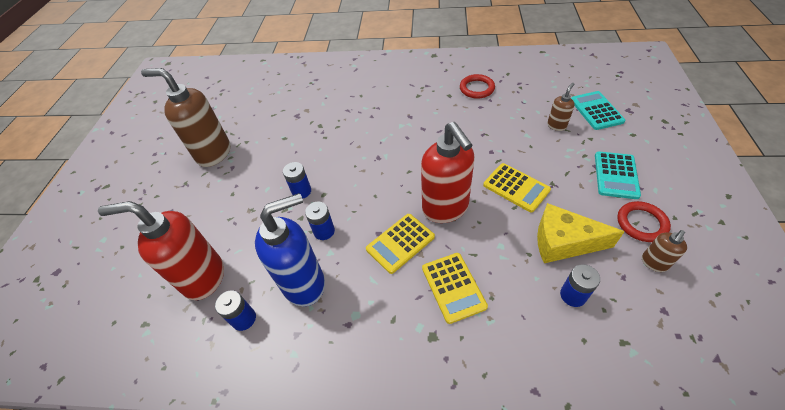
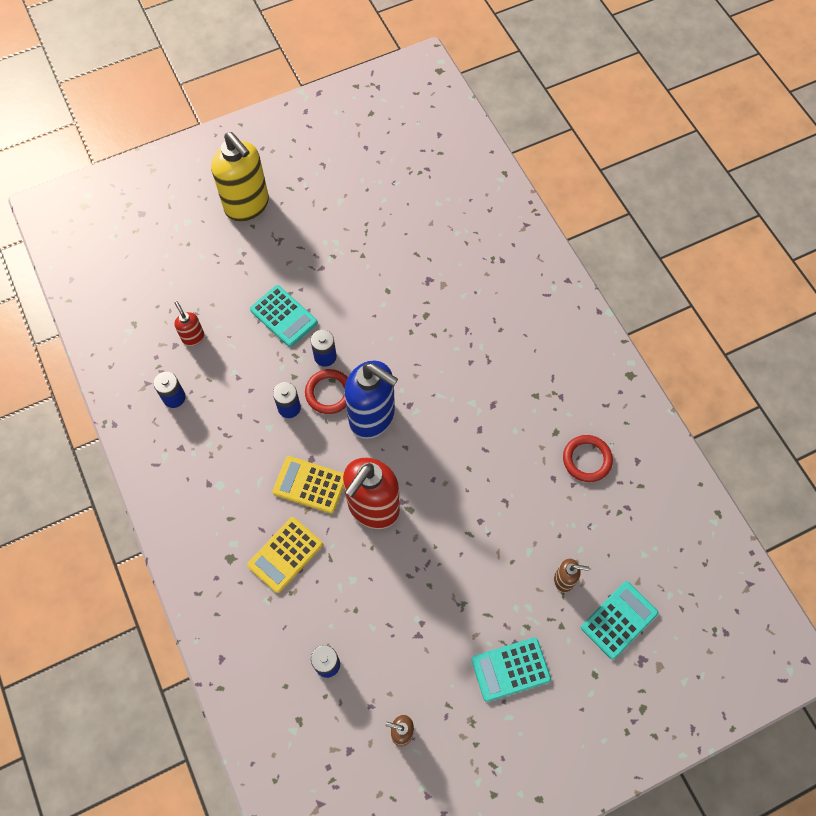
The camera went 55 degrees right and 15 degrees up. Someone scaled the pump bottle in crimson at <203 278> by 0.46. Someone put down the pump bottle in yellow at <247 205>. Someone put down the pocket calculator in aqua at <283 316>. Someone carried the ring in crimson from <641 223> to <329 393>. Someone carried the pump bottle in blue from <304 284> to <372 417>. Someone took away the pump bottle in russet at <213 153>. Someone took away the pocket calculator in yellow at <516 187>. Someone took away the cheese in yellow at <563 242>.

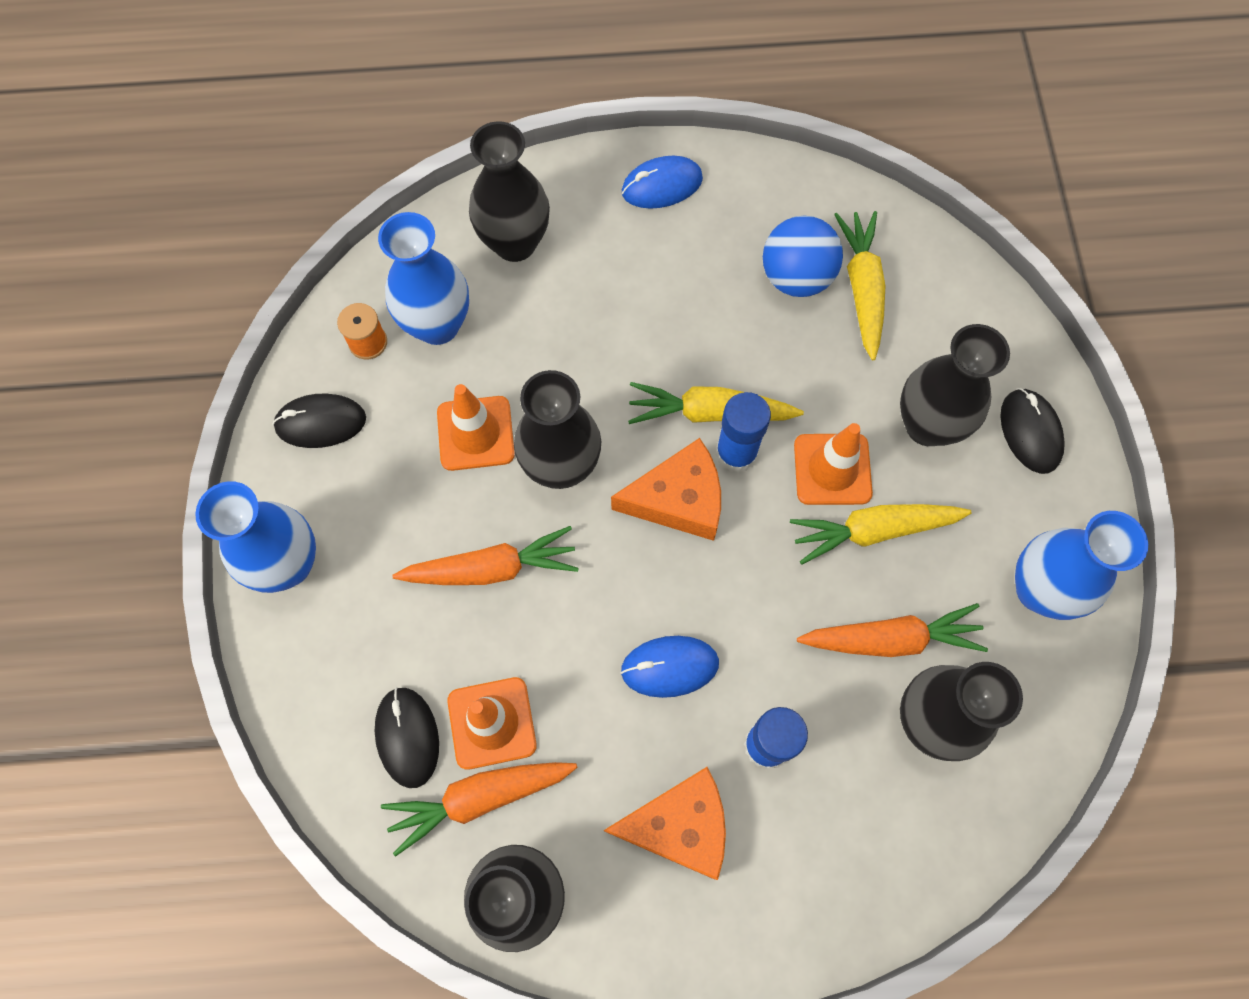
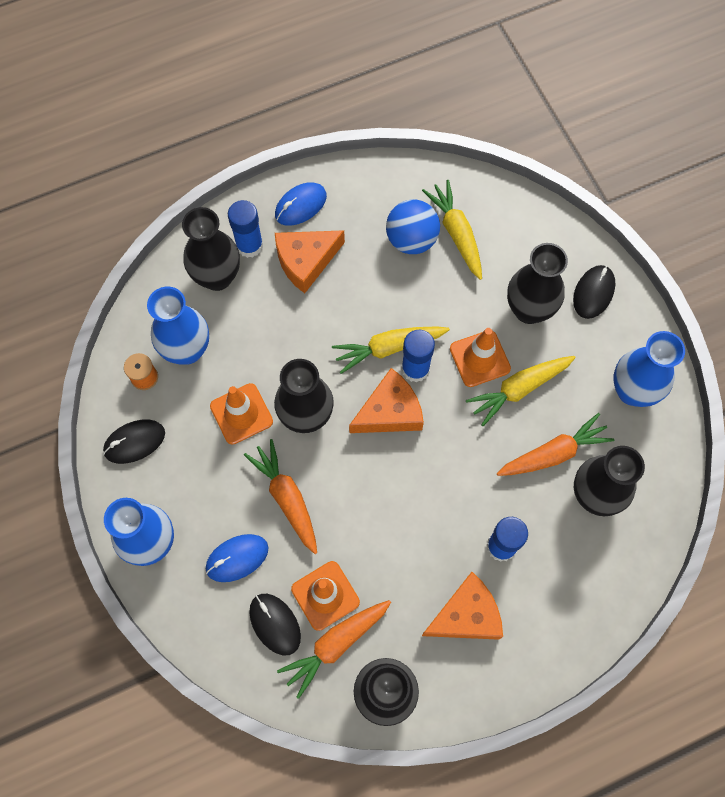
The camera went 20 degrees left and 0 degrees up. Someone carried the computer mouse in blue from <669 667> to <237 558>. Someone put down the glue in blue at <249 245>. Someone rotated the toy carrot in orange-coloured at <492 568> by 90 degrees counterclockwise. Someone put down the cheese in orange-coloured at <306 261>. Someone rotated the computer mouse in ebony at <1030 432> by 60 degrees clockwise.

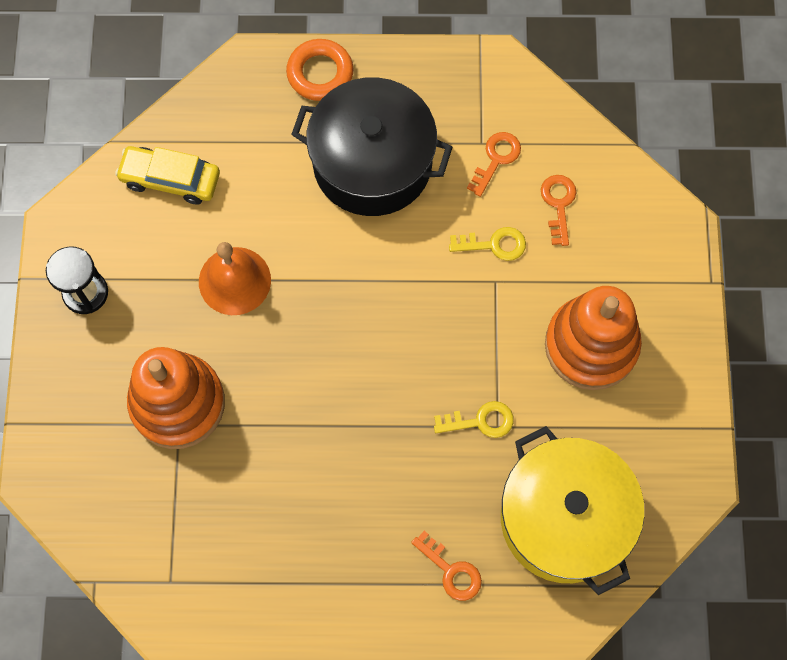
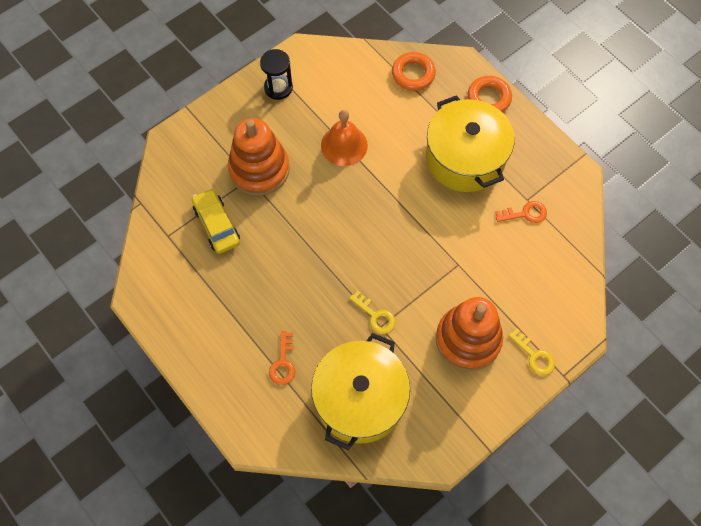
The camera went 50 degrees right and 5 degrees down. Someone carried the automobile in yellow from <170 179> to <217 225>. Someone put down the ring in orange-coloured at <413 74>. Someone repainted the cooking pot in ebony at <372 163>, which became the cooking pot in yellow at <465 158>. Someone carried the latchkey in yellow from <494 244> to <534 355>. Someone took away the latchkey in orange-coloured at <558 204>.

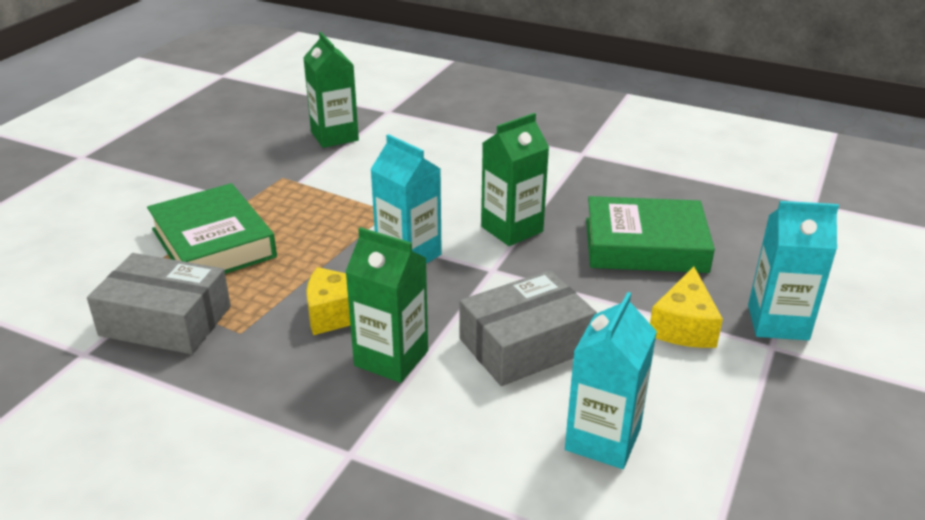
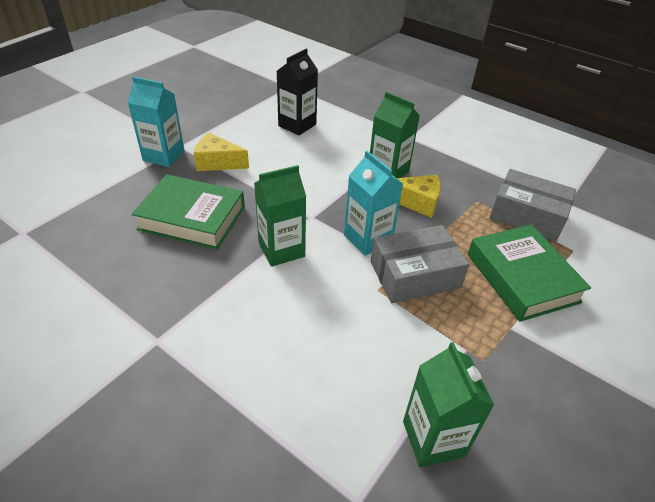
The camera went 170 degrees left and 10 degrees up. Someone rotated the cheese in yellow at <684 326> by 105 degrees counterclockwise. Someone repainted the milk carton in aqua at <602 439>, which became the milk carton in ebony at <297 125>. Someone carried the parcel in ash-grey from <525 345> to <414 275>.

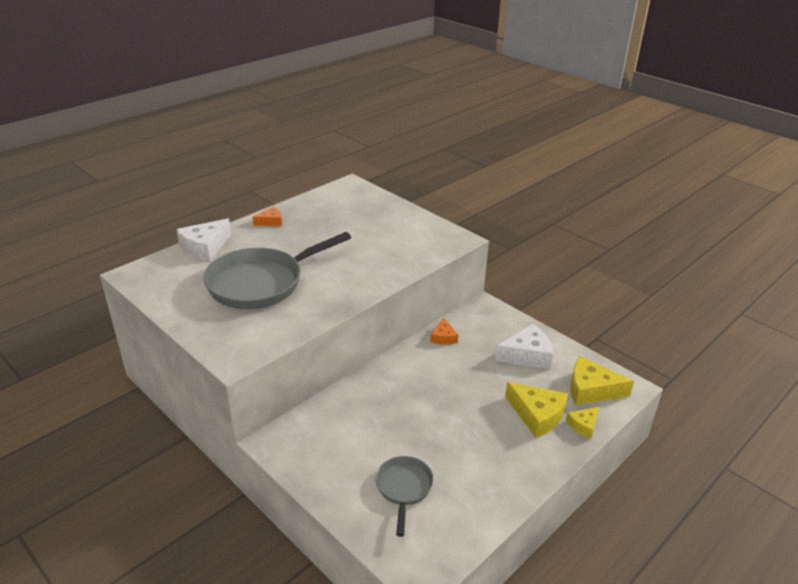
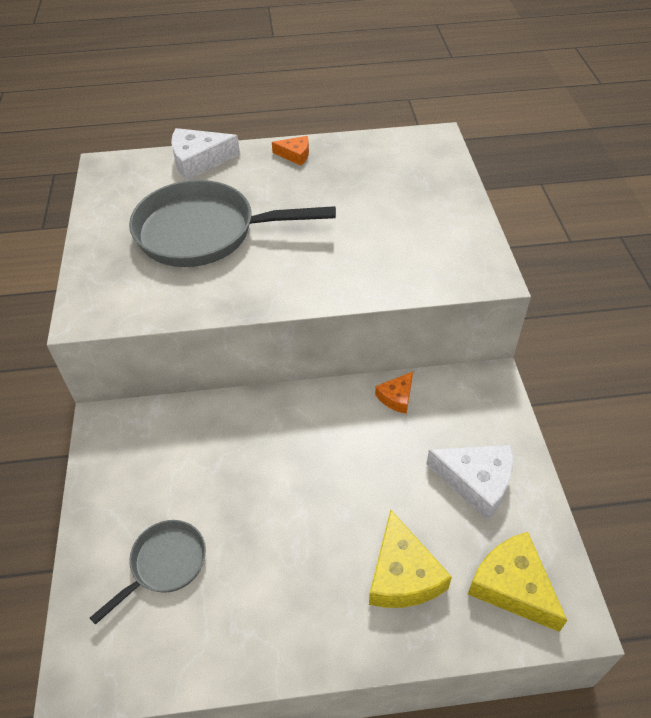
The camera went 40 degrees right and 15 degrees up. Someone took away the cheese in yellow at <583 425>.

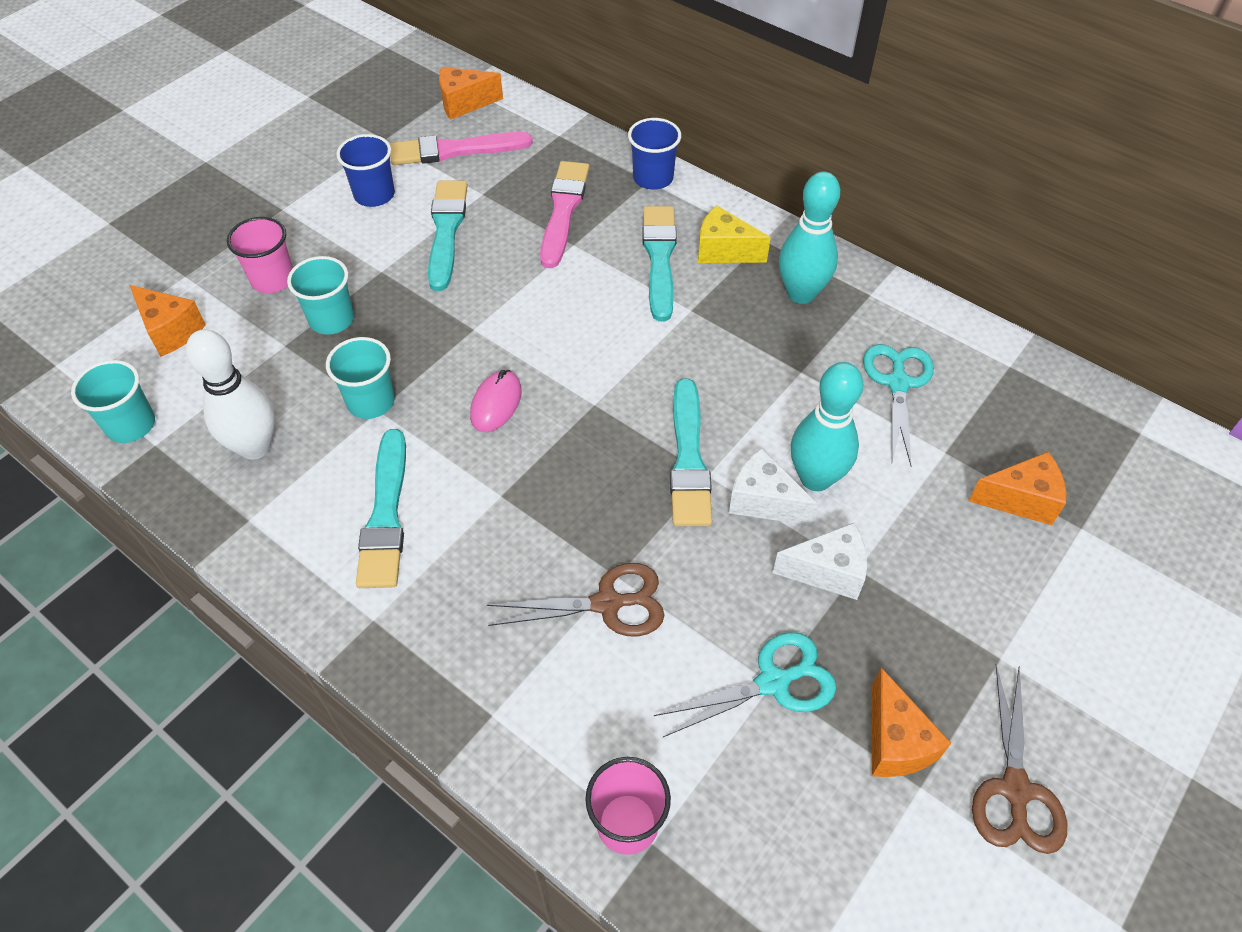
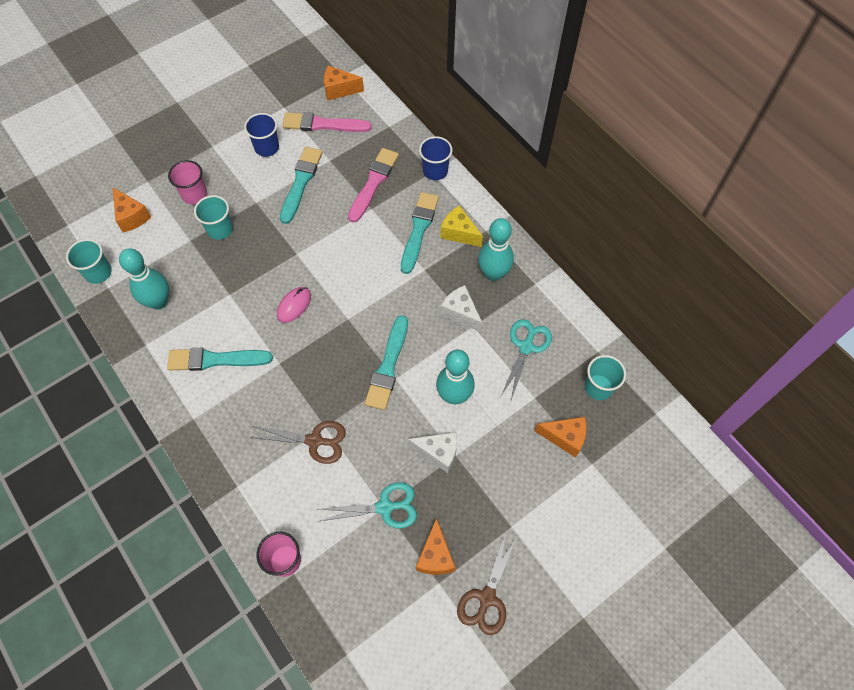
The camera went 15 degrees right and 10 degrees up. Someone repainted the bowling pin in pure white at <255 447>, which became the bowling pin in aqua at <159 302>. Someone rotated the paintbrush in aqua at <386 515> by 75 degrees clockwise. Someone carried the cheese in pure white from <763 501> to <460 313>. Someone carried the beaker in aqua from <371 402> to <598 387>.

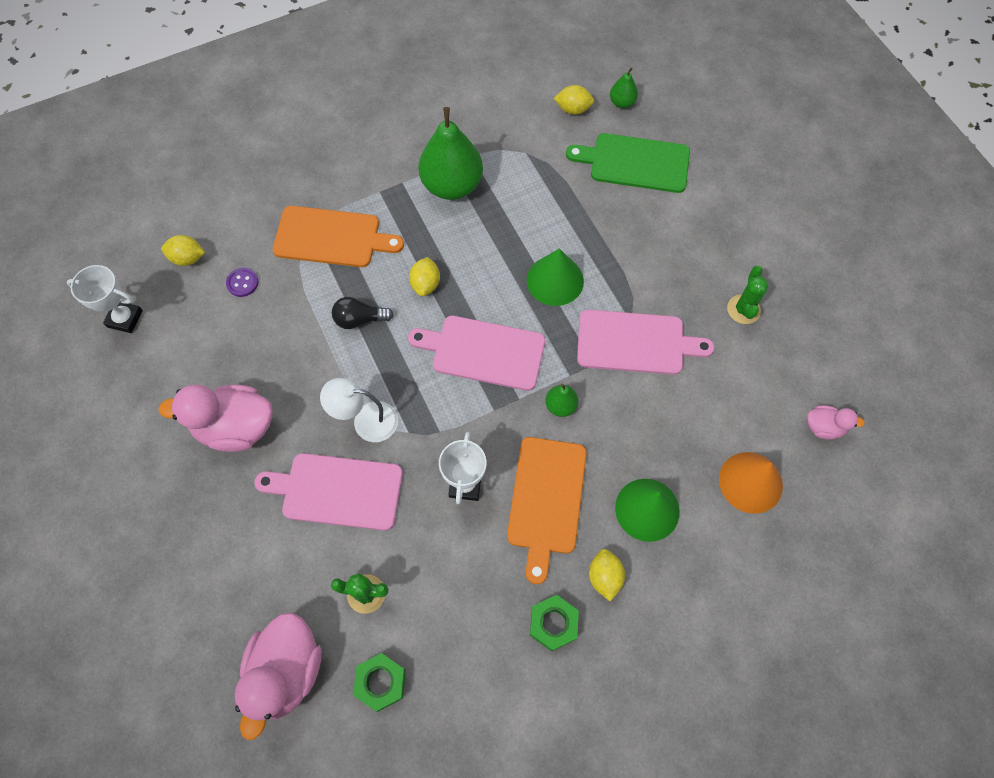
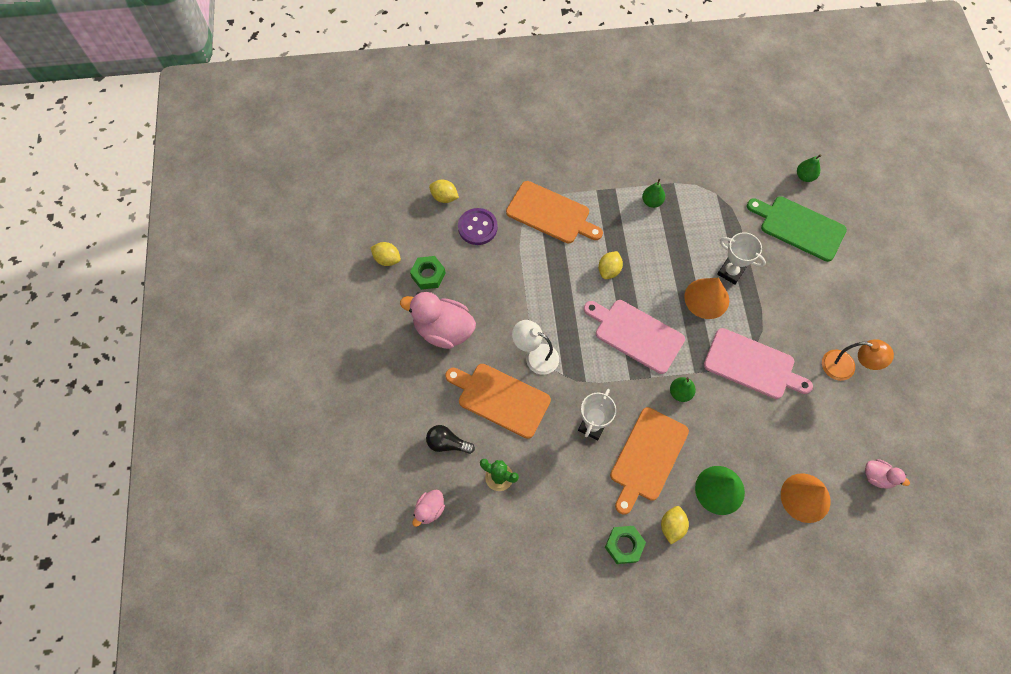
The camera went 20 degrees right and 0 degrees up. Someone carried the citrus fruit in yellow from <573 109> to <387 259>. Someone carried the hexagon nut in leaf-green from <381 682> to <428 275>. Someone scaled the rubber duck in rose-pink at <286 671> by 0.51. Someone carried the bulb in ebony from <359 319> to <447 443>. Someone repainted the cutting board in rose-pink at <337 491>, which became the cutting board in orange-coloured at <500 399>. Someone scaled the sewing button in violet at <242 283> by 1.68. Someone scaled the pear fruit in leaf-green at <452 185> by 0.46. Someone repainted the cone shape in leaf-green at <555 280>, which became the cone shape in orange-coloured at <706 298>. Someone carried the prize cup in pure white from <125 319> to <730 272>. Someone swapped the prickly plant in leaf-green at <743 309> for the desk lamp in orange-coloured at <845 367>.

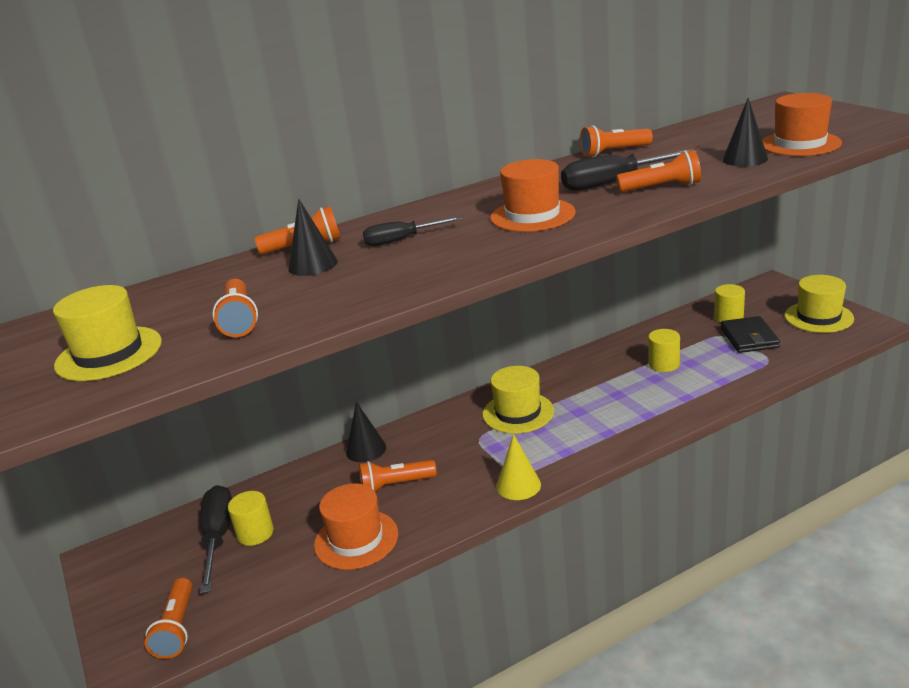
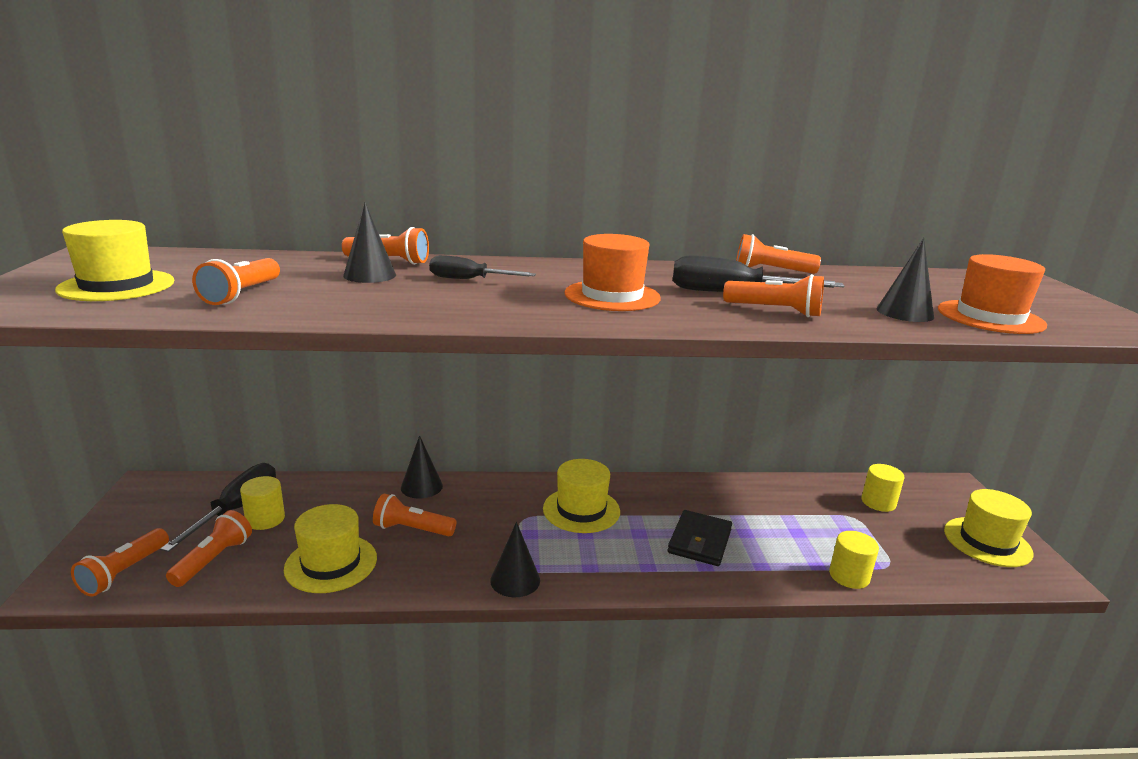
The camera went 20 degrees right and 5 degrees down. Someone put down the flashlight in orange-coloured at <213 560>. Someone repainted the top hat in orange-coloured at <356 539>, which became the top hat in yellow at <331 563>. Someone repainted the cone shape in yellow at <518 485>, which became the cone shape in ebony at <515 580>. Someone carried the card wallet in ebony from <749 338> to <699 541>. Someone carried the cylinder in yellow from <664 364> to <849 576>.

